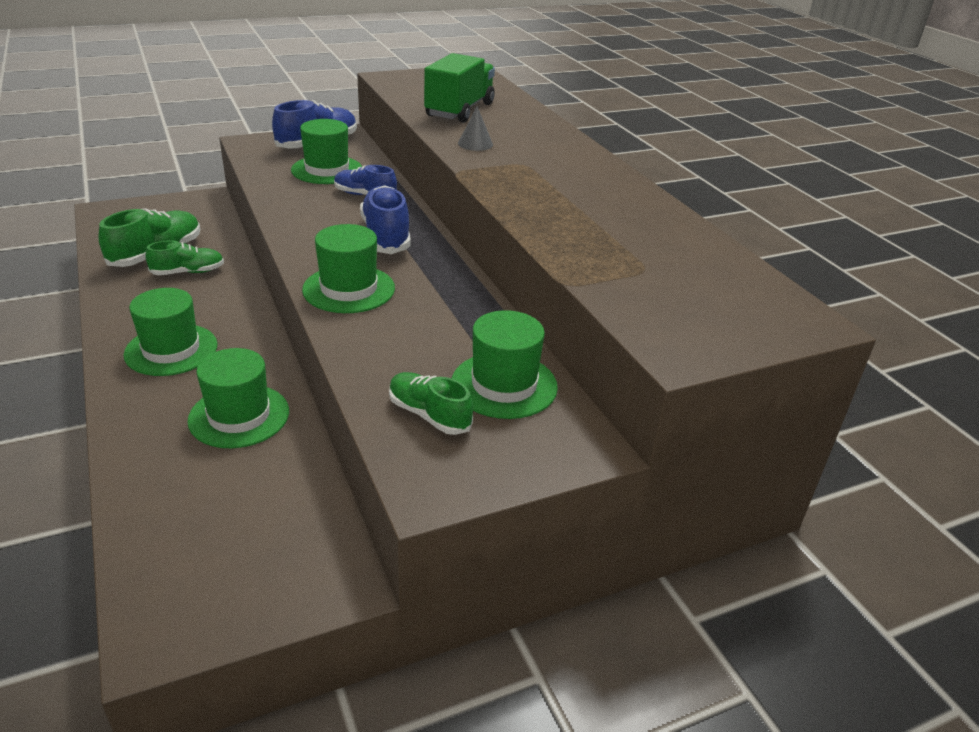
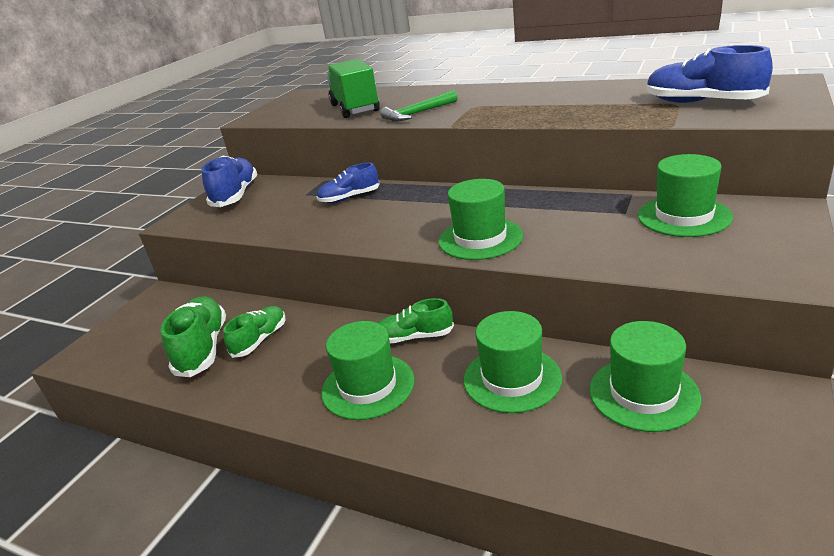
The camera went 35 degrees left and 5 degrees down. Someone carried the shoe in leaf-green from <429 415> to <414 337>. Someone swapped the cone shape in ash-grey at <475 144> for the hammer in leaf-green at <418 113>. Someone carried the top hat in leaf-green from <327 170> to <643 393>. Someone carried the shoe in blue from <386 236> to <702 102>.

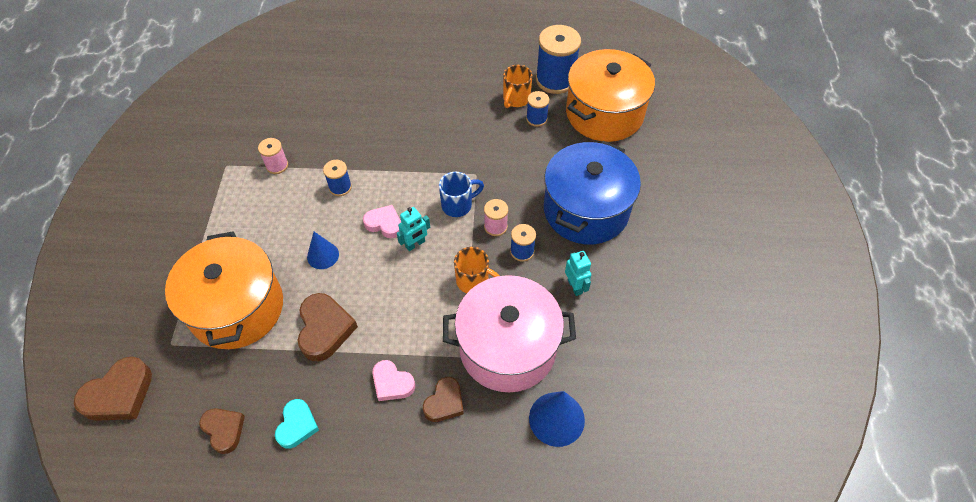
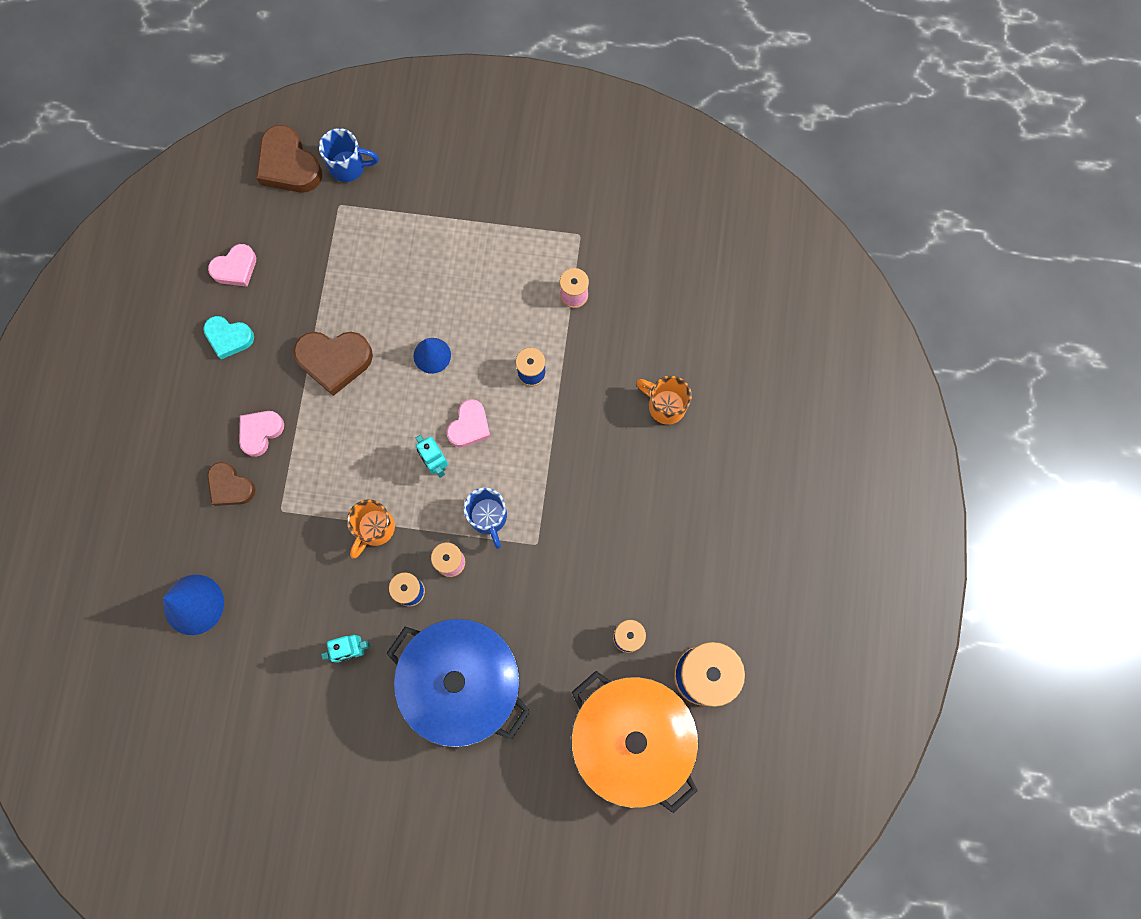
The camera went 95 degrees right and 20 degrees up. Someone repainted the heart shape in russet at <224 430>, which became the heart shape in rose-pink at <235 268>. Someone put down the coffee mug in blue at <349 166>. Someone carried the coffee mug in orange-coloured from <516 99> to <665 405>. Someone took away the cooking pot in orange-coloured at <237 308>. Someone took away the cooking pot in rose-pink at <507 348>.

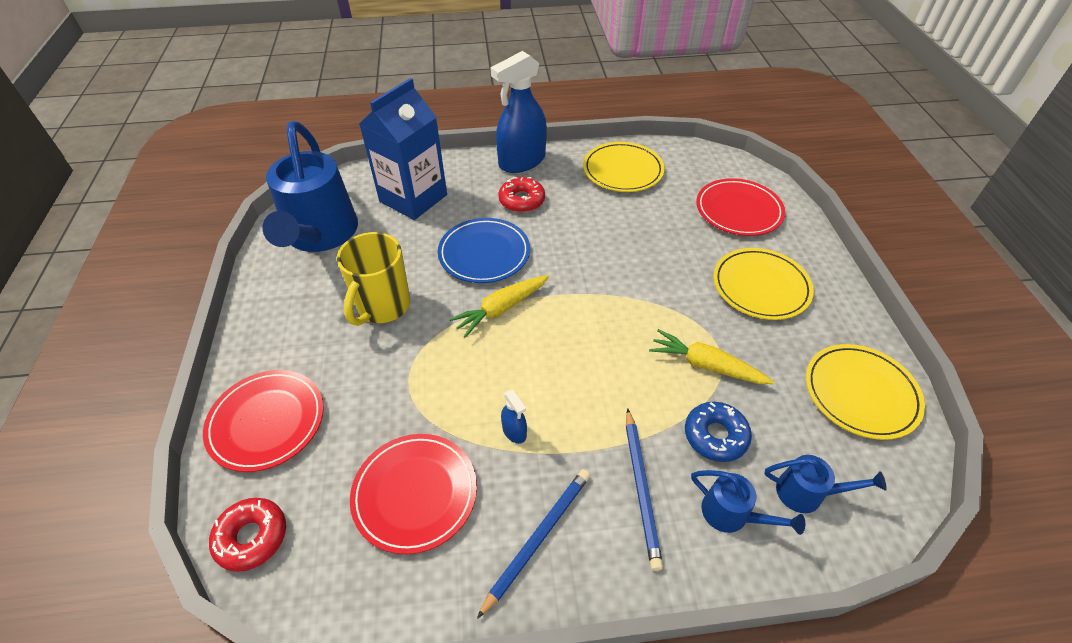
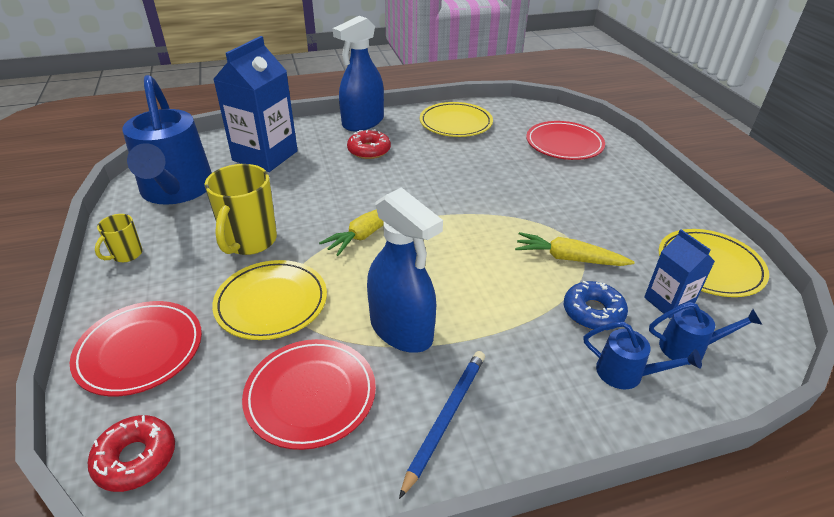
The camera went 10 degrees left and 10 degrees down. Someone put down the coffee mug in yellow at <126 255>. Someone carried the plate in yellow from <760 286> to <271 303>. Someone scaled the spray cleaner in blue at <514 431> by 2.42. Someone put down the milk carton in blue at <668 302>. Someone took away the plate in blue at <484 253>. Someone took away the lead pencil in blue at <641 488>.

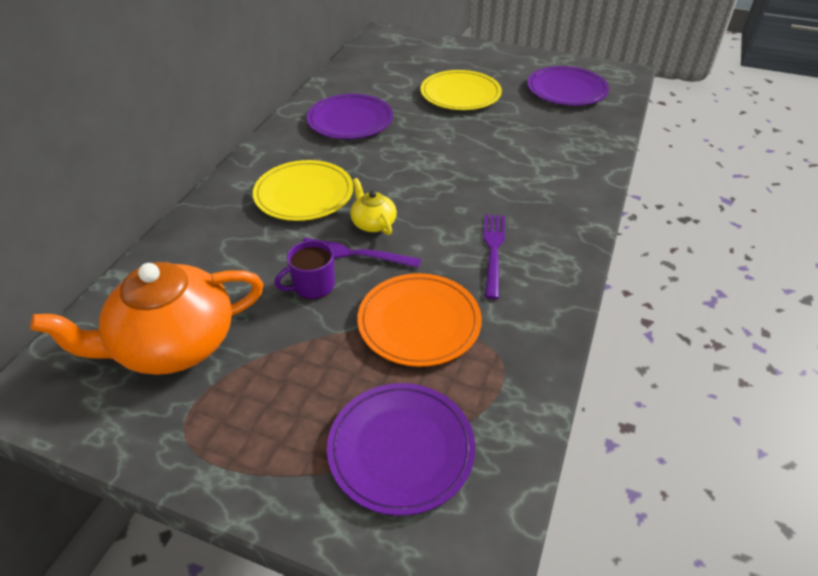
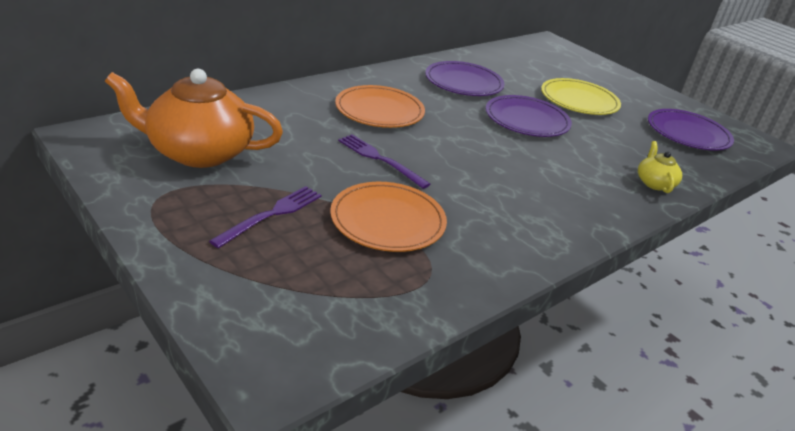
The camera went 25 degrees right and 10 degrees down. Someone carried the table fork in violet from <493 251> to <272 215>. Someone repainted the plate in yellow at <304 194>, which became the plate in orange-coloured at <379 110>. Someone carried the plate in violet from <401 449> to <527 120>. Someone carried the tea pot in yellow from <373 223> to <654 183>. Someone took away the coffee mug in violet at <313 286>.

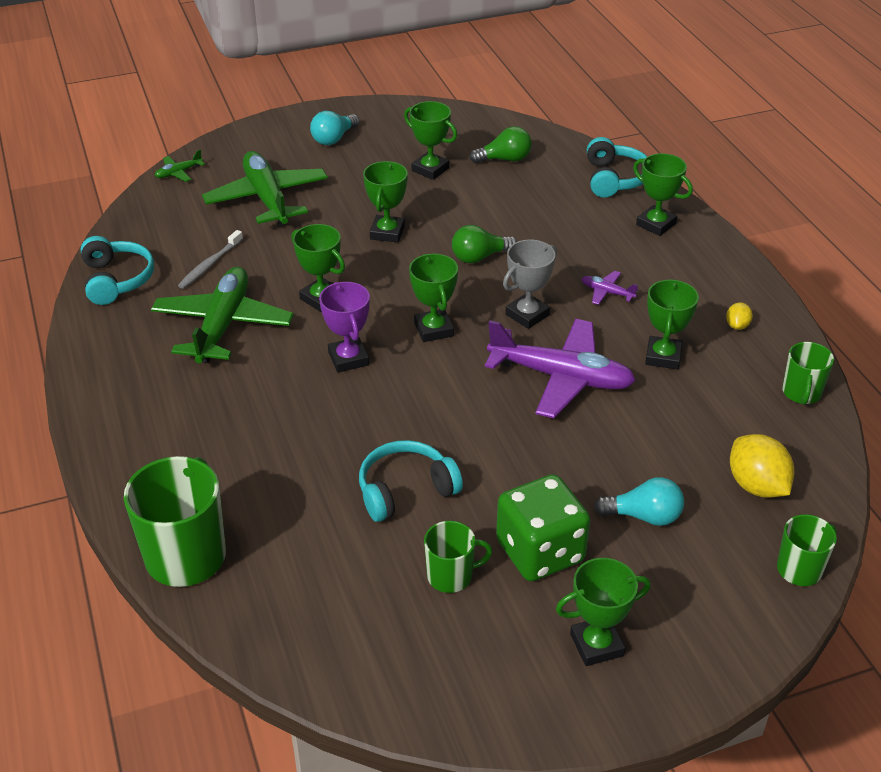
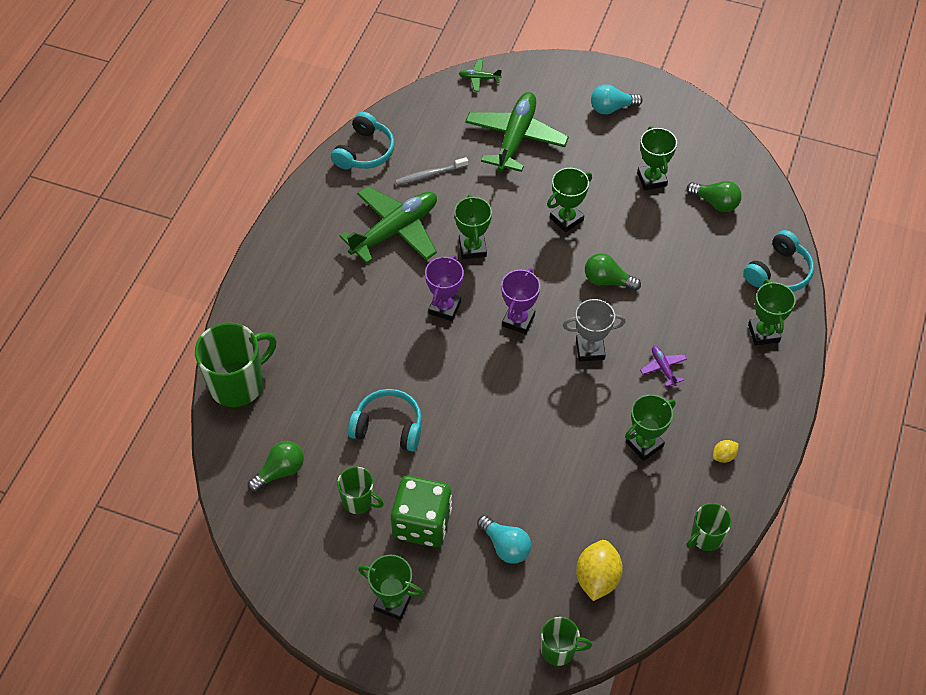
The camera went 40 degrees right and 15 degrees up. Someone put down the bulb in leaf-green at <280 471>. Someone repainted the prize cup in leaf-green at <433 329>, which became the prize cup in violet at <518 320>. Someone took away the toy plane in violet at <561 377>.

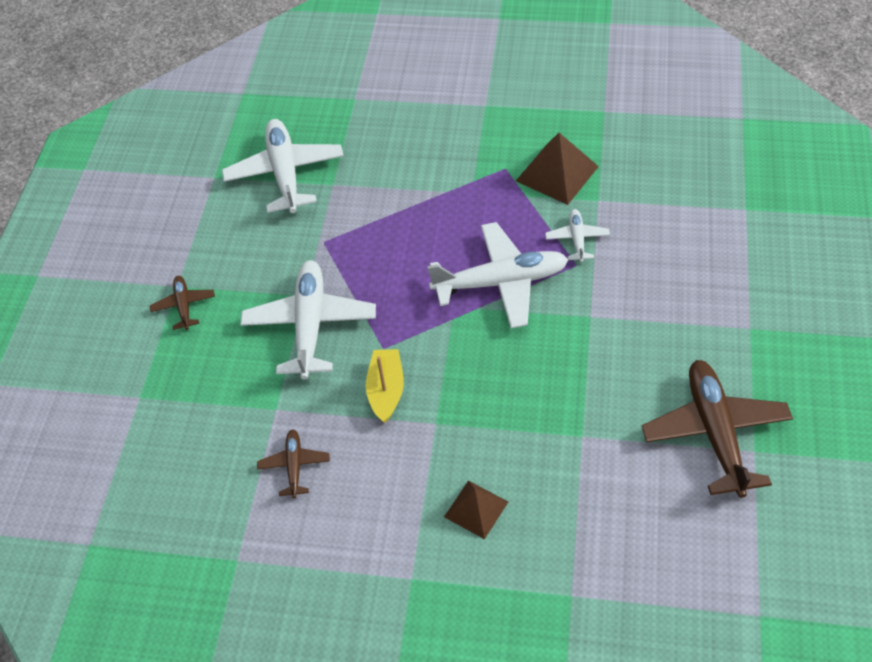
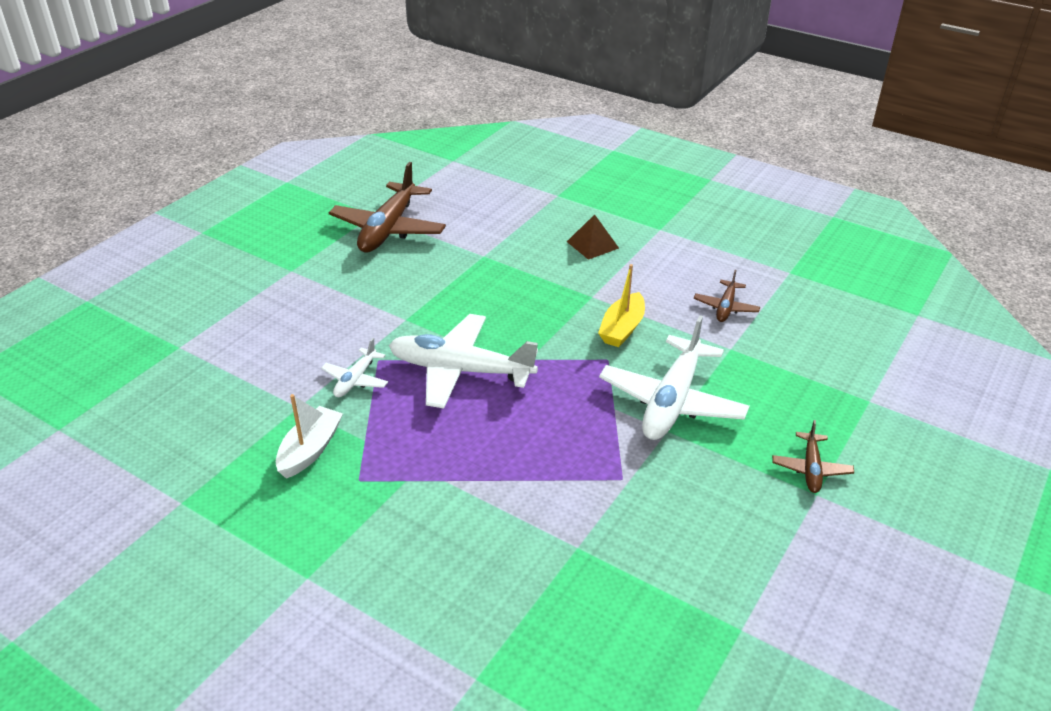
The camera went 160 degrees left and 15 degrees down. Someone swapped the pyramid in russet at <557 173> for the sailboat in pure white at <310 450>. Someone took away the toy plane in pure white at <285 173>.

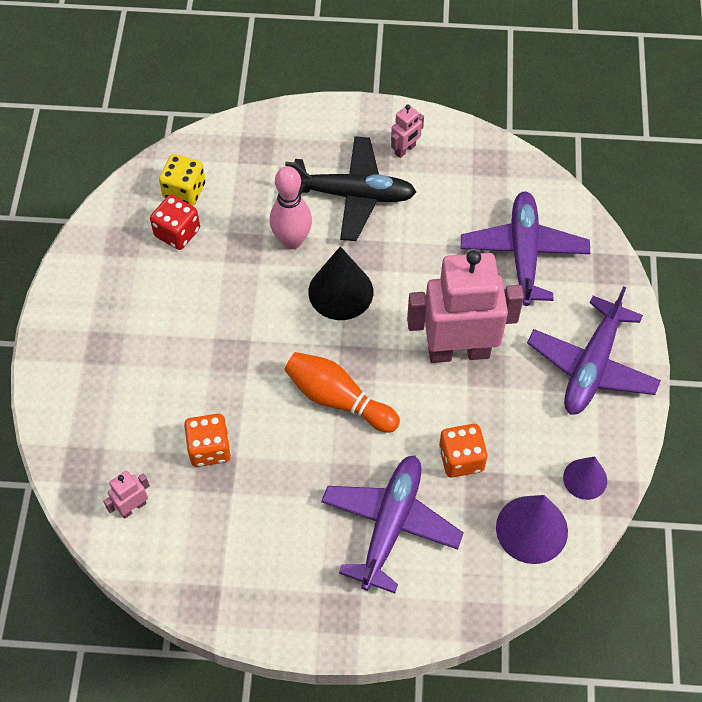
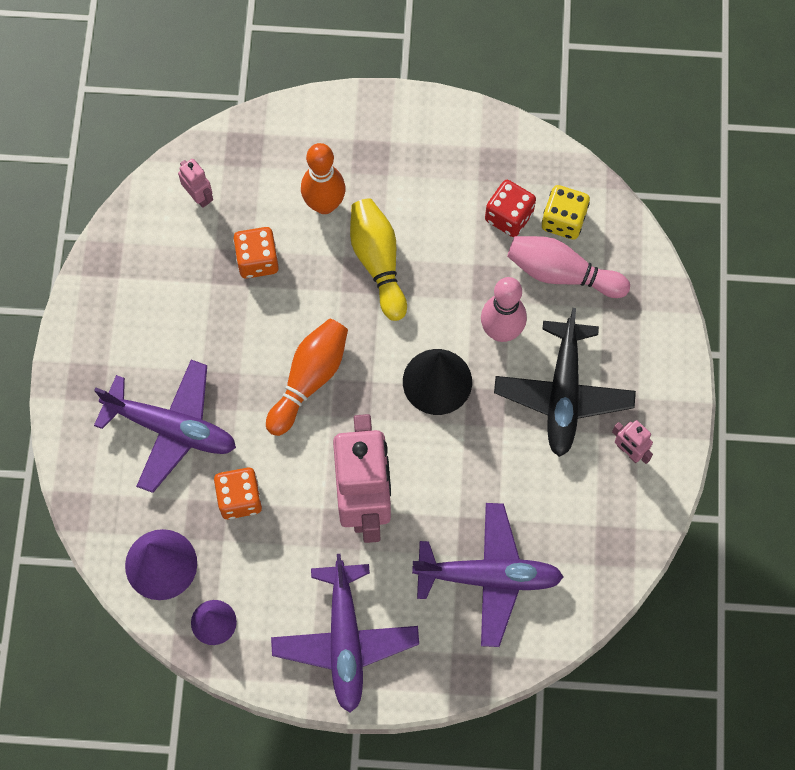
The camera went 90 degrees right and 10 degrees up. Someone rotated the toy plane in violet at <591 366> by 120 degrees counterclockwise. Someone put down the bowling pin in orange-coloured at <324 204>. Someone put down the bowling pin in yellow at <378 262>. Someone put down the bowling pin in rose-pink at <562 273>.

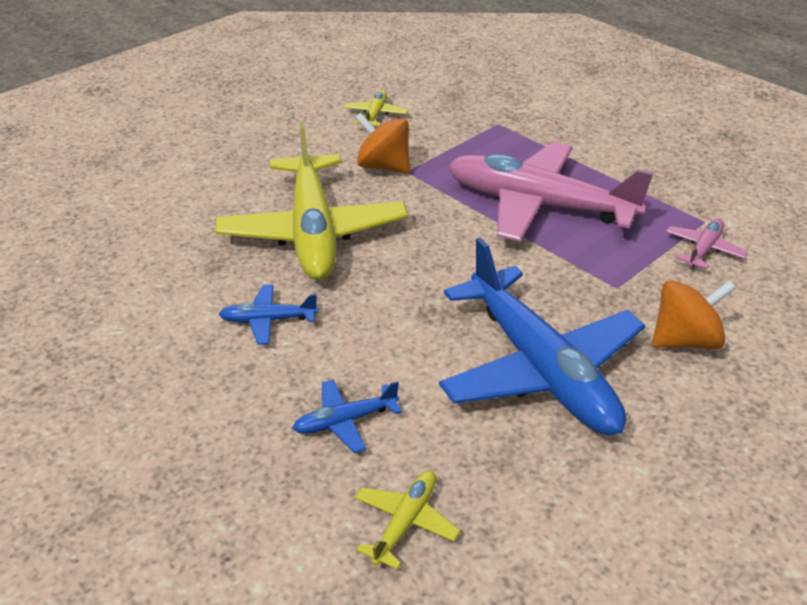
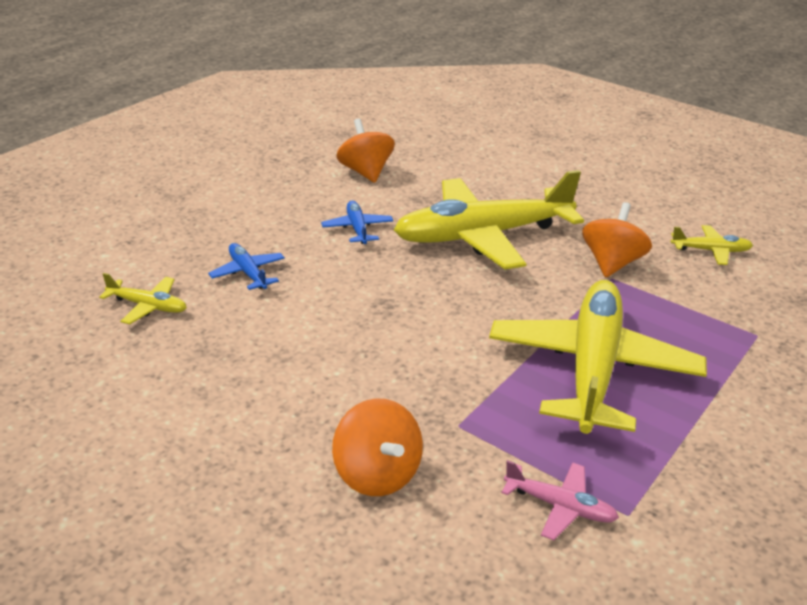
The camera went 80 degrees right and 5 degrees down. Someone put down the spinning top in orange-coloured at <365 172>. Someone repainted the toy plane in rose-pink at <539 205>, which became the toy plane in yellow at <592 368>. Someone took away the toy plane in blue at <539 367>.

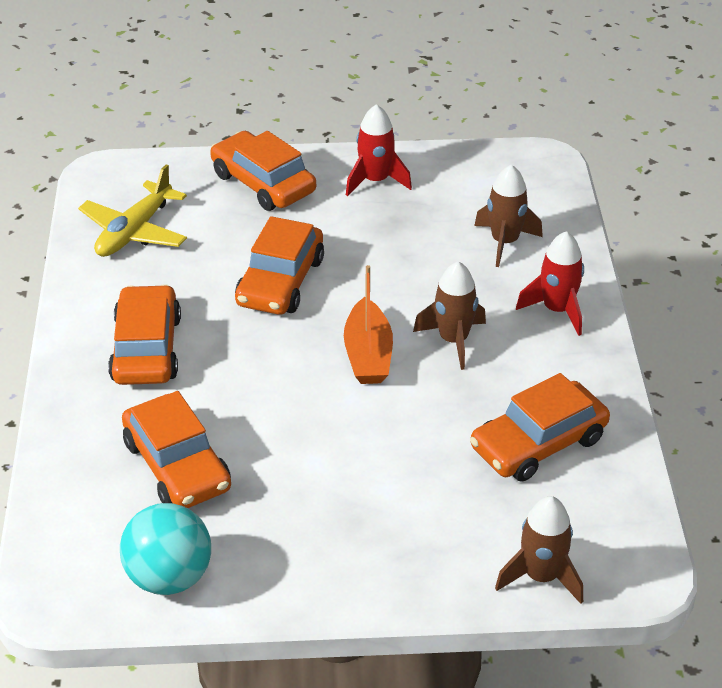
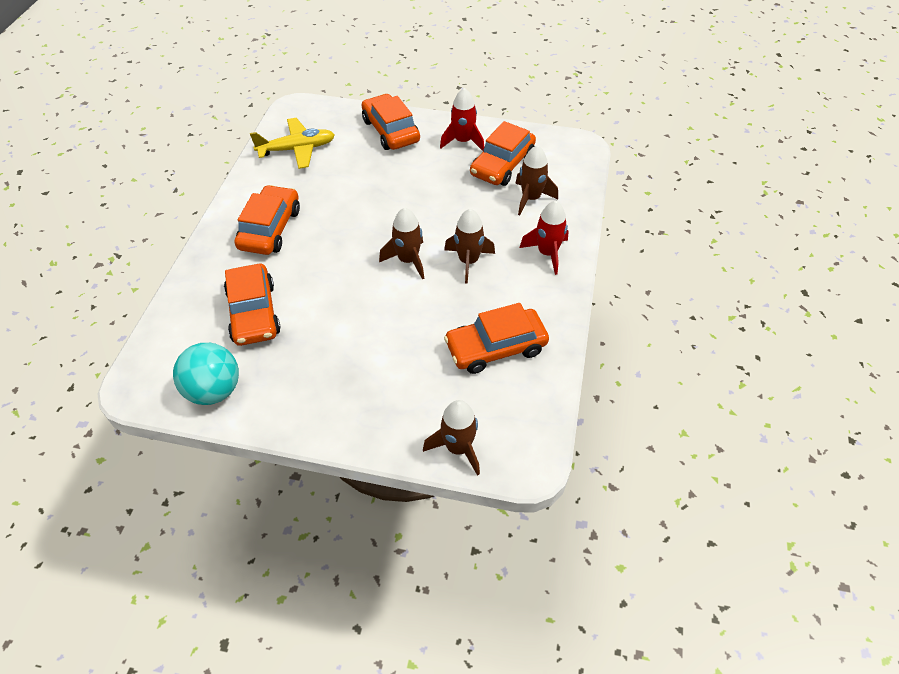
The camera went 15 degrees right and 10 degrees up. Someone rotated the toy plane in yellow at <134 232> by 150 degrees counterclockwise. Someone swapped the sailboat in orange-coloured at <368 354> for the spaceship in russet at <408 260>. Someone carried the automobile in orange-coloured from <280 282> to <502 165>.

